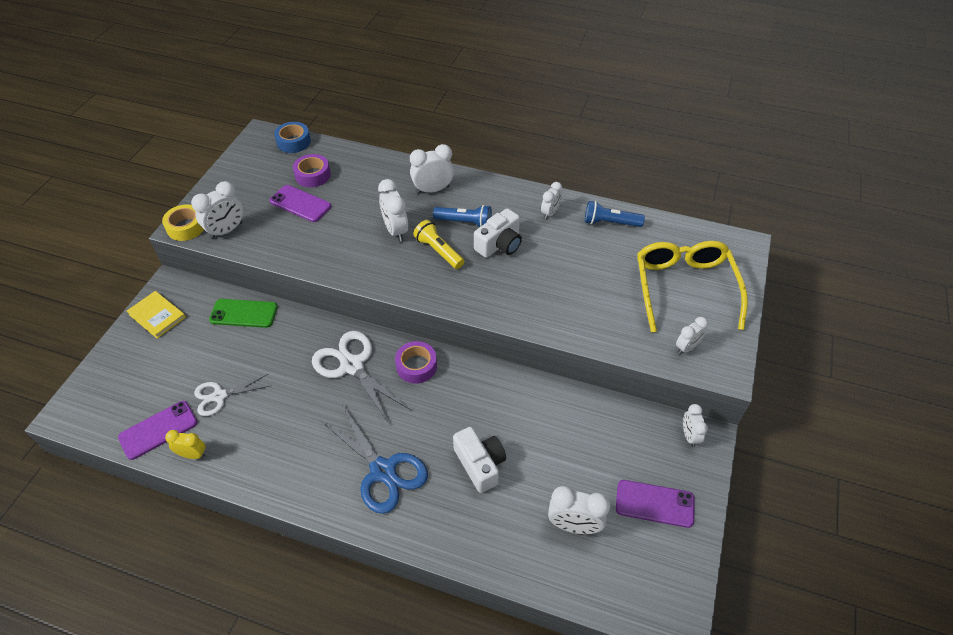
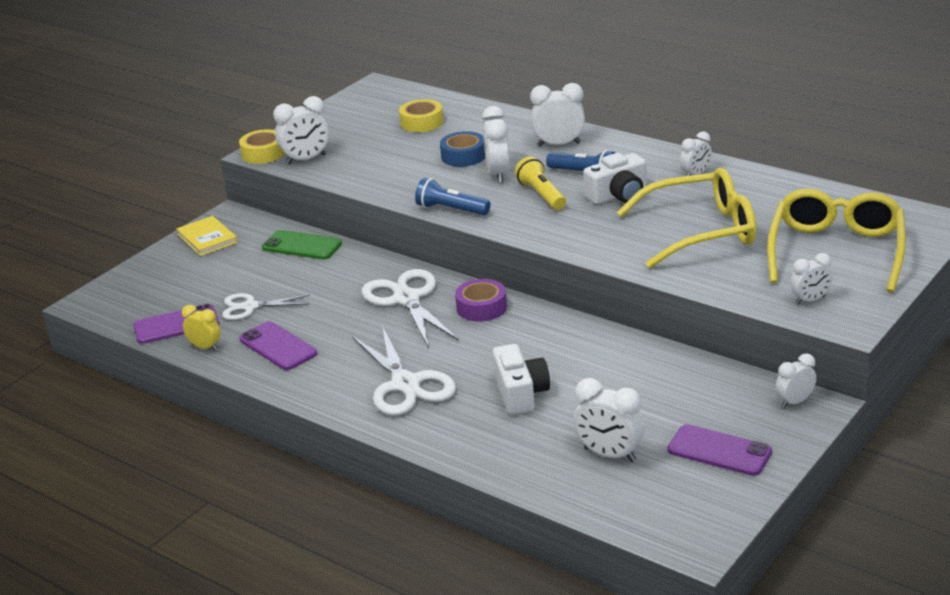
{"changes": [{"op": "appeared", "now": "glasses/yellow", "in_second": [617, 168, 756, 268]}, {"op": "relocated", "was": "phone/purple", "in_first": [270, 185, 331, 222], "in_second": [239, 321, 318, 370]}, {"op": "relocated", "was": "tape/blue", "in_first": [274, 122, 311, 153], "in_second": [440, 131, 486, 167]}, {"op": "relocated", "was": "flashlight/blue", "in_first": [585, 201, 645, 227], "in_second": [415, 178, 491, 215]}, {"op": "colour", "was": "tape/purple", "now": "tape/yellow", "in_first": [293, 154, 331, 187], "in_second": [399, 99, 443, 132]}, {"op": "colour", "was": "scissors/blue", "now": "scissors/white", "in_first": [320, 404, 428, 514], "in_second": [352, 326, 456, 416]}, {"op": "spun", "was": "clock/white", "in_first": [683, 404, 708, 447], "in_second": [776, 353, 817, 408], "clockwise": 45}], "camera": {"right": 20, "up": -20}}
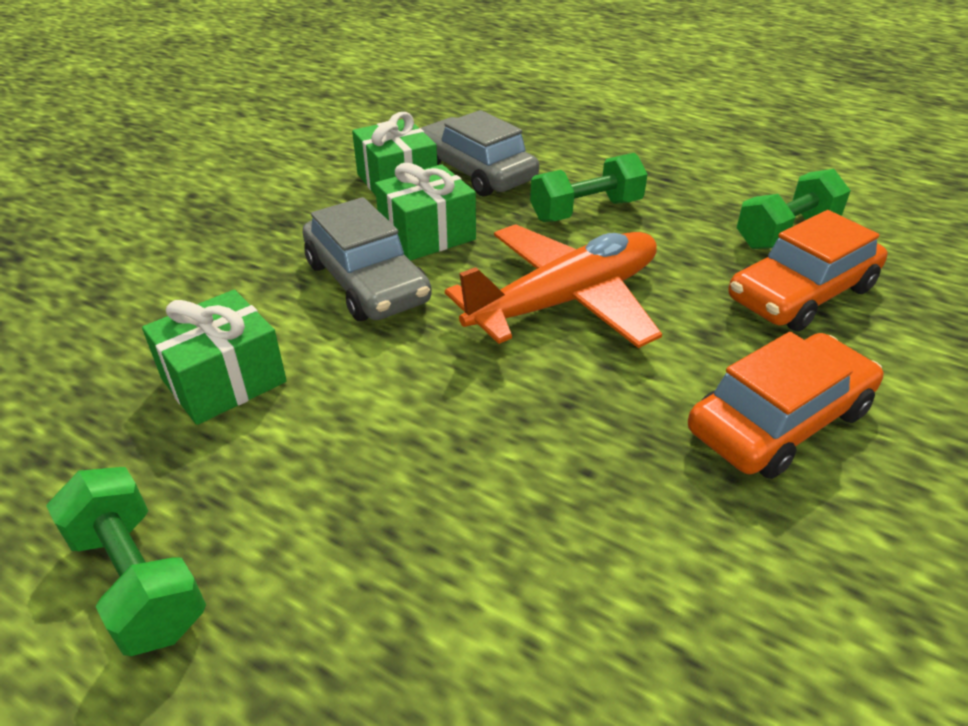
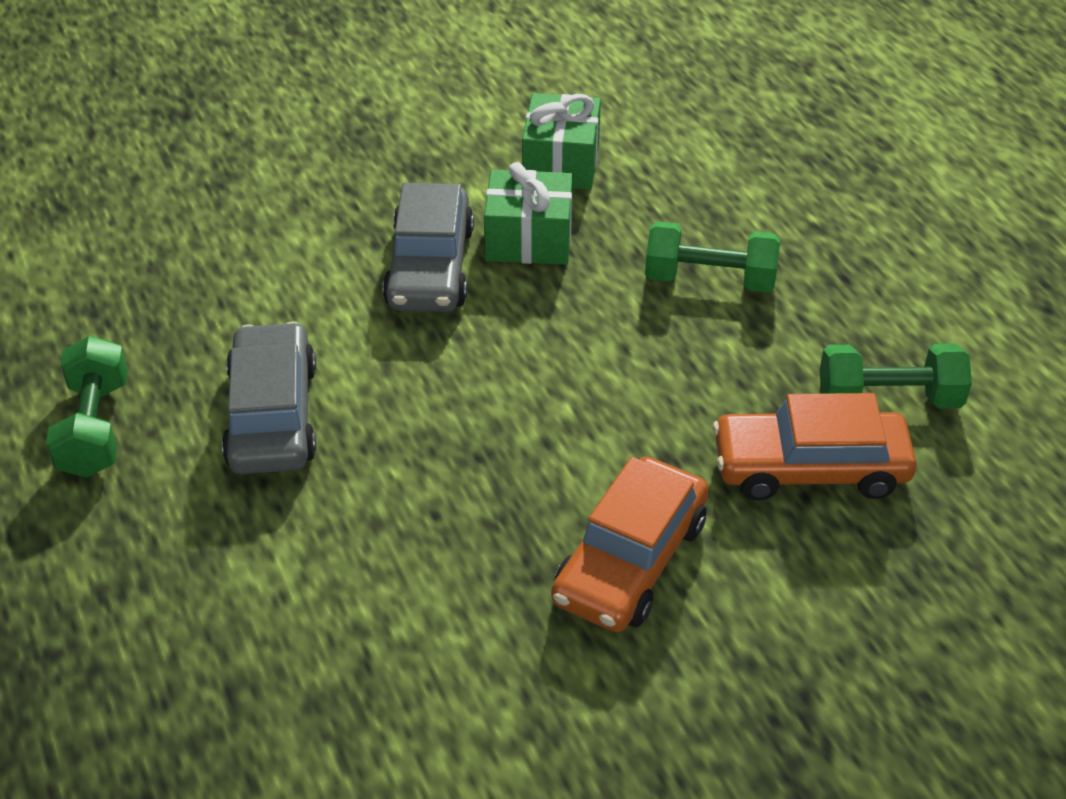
{"changes": [{"op": "missing", "was": "gift/green", "in_first": [142, 290, 287, 425]}, {"op": "missing", "was": "plane/orange", "in_first": [445, 224, 662, 348]}, {"op": "relocated", "was": "car/grey", "in_first": [419, 110, 539, 197], "in_second": [222, 322, 316, 474]}, {"op": "spun", "was": "car/orange", "in_first": [688, 332, 884, 479], "in_second": [551, 457, 709, 632], "clockwise": 120}], "camera": {"right": 35, "up": 5}}
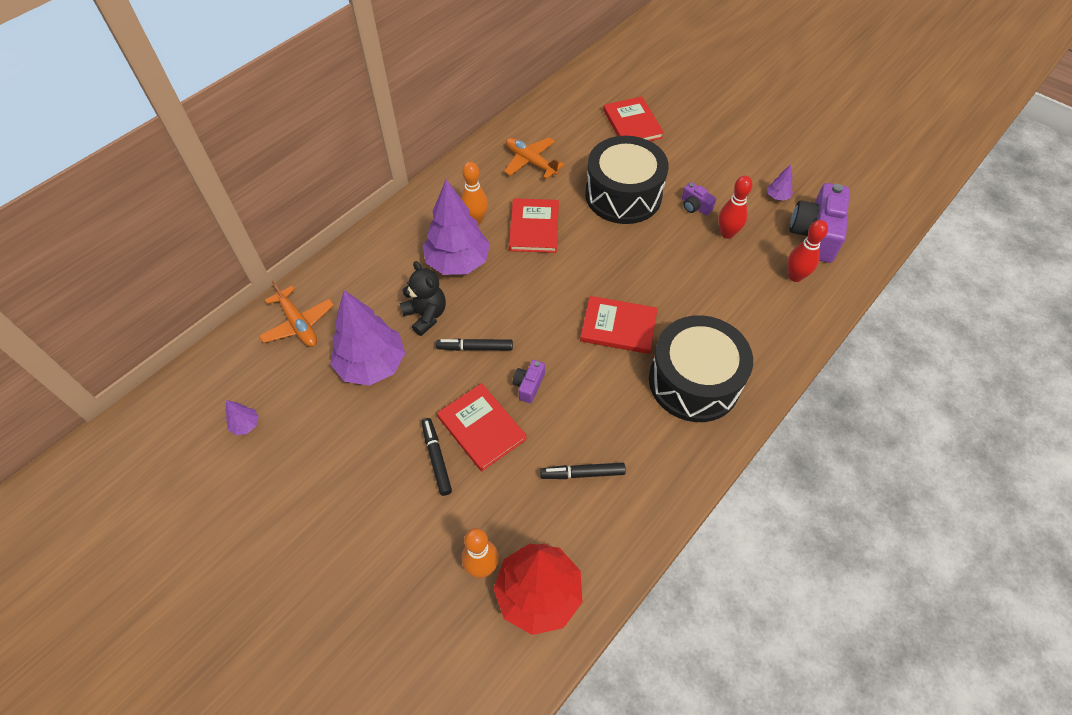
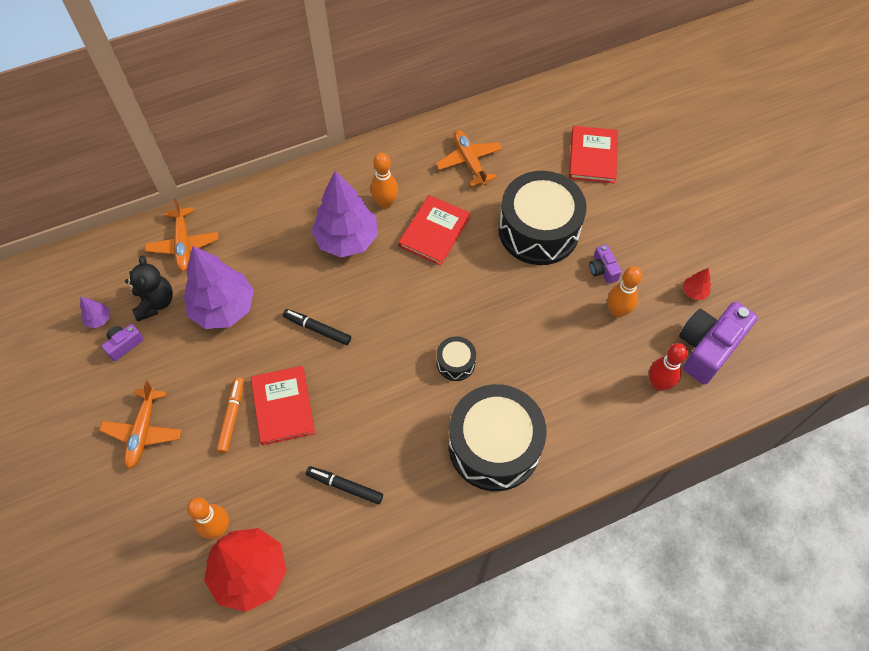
{"changes": [{"op": "appeared", "now": "plane/orange", "in_second": [99, 380, 182, 469]}, {"op": "relocated", "was": "teddy bear/black", "in_first": [400, 261, 446, 336], "in_second": [125, 256, 173, 321]}, {"op": "relocated", "was": "camera/purple", "in_first": [512, 360, 545, 403], "in_second": [101, 324, 144, 361]}, {"op": "exchanged", "was": "book/red", "now": "drum/black", "in_first": [580, 296, 658, 354], "in_second": [437, 336, 476, 381]}, {"op": "colour", "was": "marker/black", "now": "marker/orange", "in_first": [422, 418, 452, 496], "in_second": [216, 377, 244, 453]}, {"op": "colour", "was": "bowling pin/red", "now": "bowling pin/orange", "in_first": [718, 176, 753, 239], "in_second": [608, 266, 642, 318]}, {"op": "colour", "was": "tree/purple", "now": "tree/red", "in_first": [767, 164, 793, 201], "in_second": [683, 268, 711, 300]}], "camera": {"right": 25, "up": 5}}
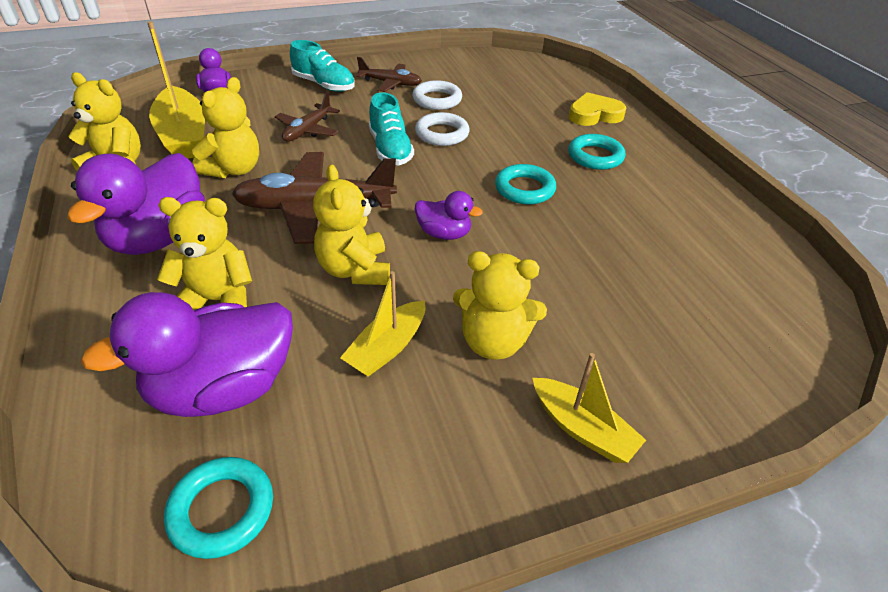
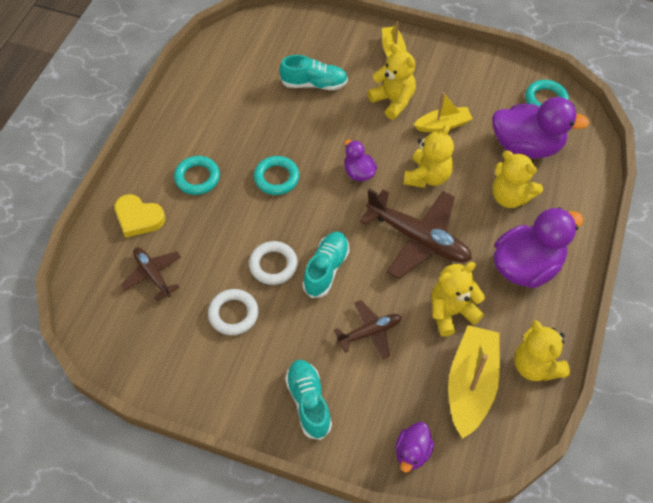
{"changes": [{"op": "appeared", "now": "shoe/turquoise", "in_second": [279, 55, 348, 90]}, {"op": "relocated", "was": "plane/brown", "in_first": [356, 57, 422, 92], "in_second": [121, 247, 181, 301]}], "camera": {"right": -140, "up": 15}}
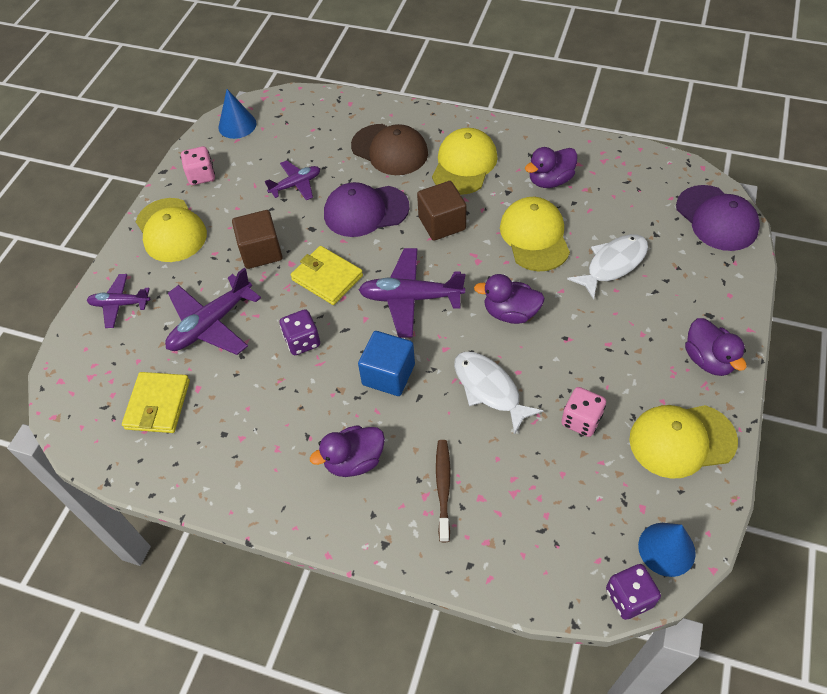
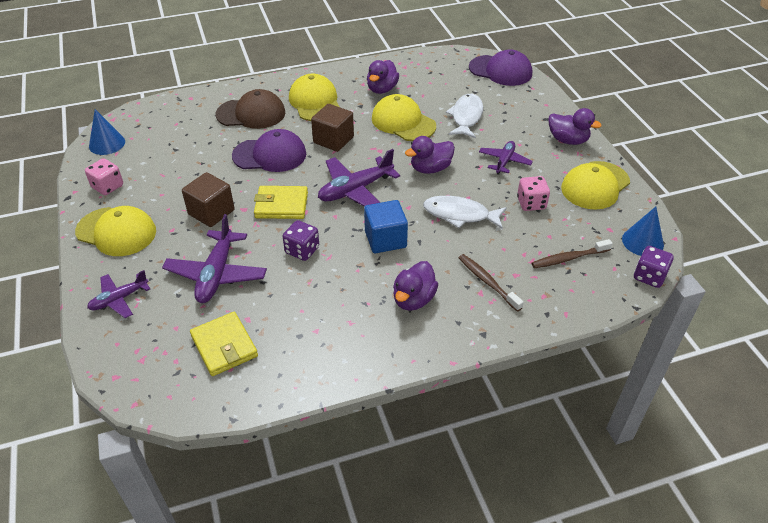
{"changes": [{"op": "appeared", "now": "toothbrush/brown", "in_second": [532, 239, 613, 268]}, {"op": "relocated", "was": "plane/purple", "in_first": [265, 160, 320, 200], "in_second": [479, 141, 533, 175]}, {"op": "spun", "was": "cap/purple", "in_first": [324, 182, 409, 237], "in_second": [232, 129, 306, 172], "clockwise": -135}], "camera": {"right": -40, "up": -10}}
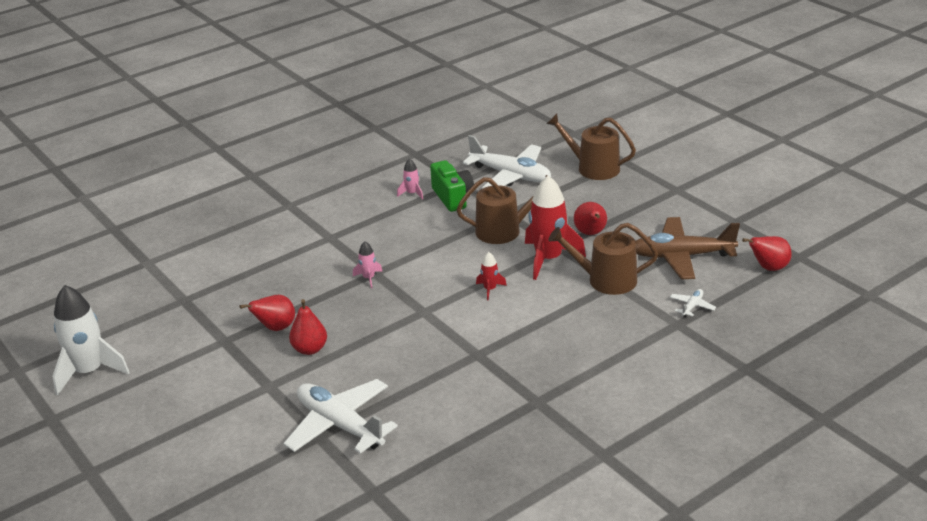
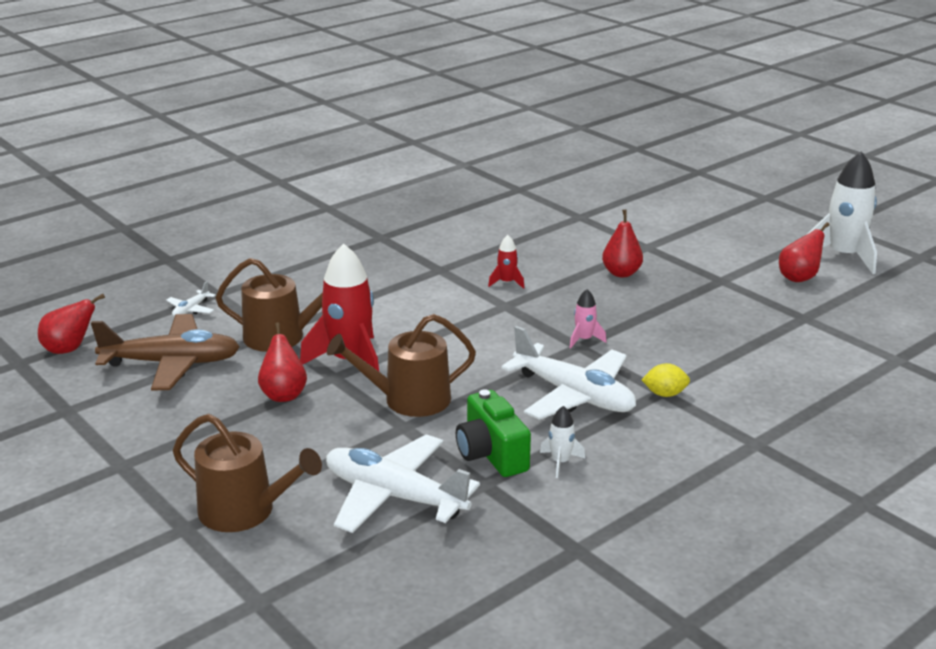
{"changes": [{"op": "appeared", "now": "lemon/yellow", "in_second": [642, 363, 690, 397]}, {"op": "relocated", "was": "pear/red", "in_first": [240, 295, 295, 331], "in_second": [779, 222, 830, 282]}, {"op": "relocated", "was": "plane/white", "in_first": [283, 379, 398, 454], "in_second": [501, 326, 636, 420]}, {"op": "relocated", "was": "rocket/red", "in_first": [476, 252, 507, 300], "in_second": [488, 235, 524, 289]}, {"op": "colour", "was": "rocket/pink", "now": "rocket/white", "in_first": [397, 158, 423, 200], "in_second": [540, 406, 585, 478]}], "camera": {"right": 175, "up": -5}}
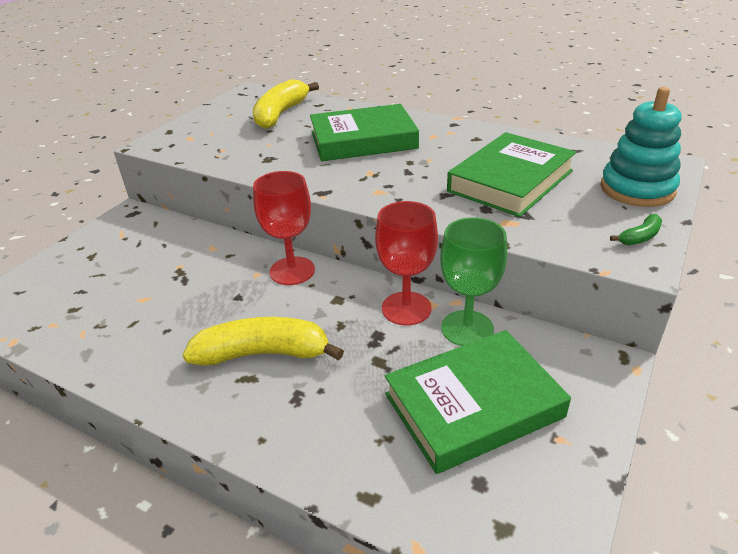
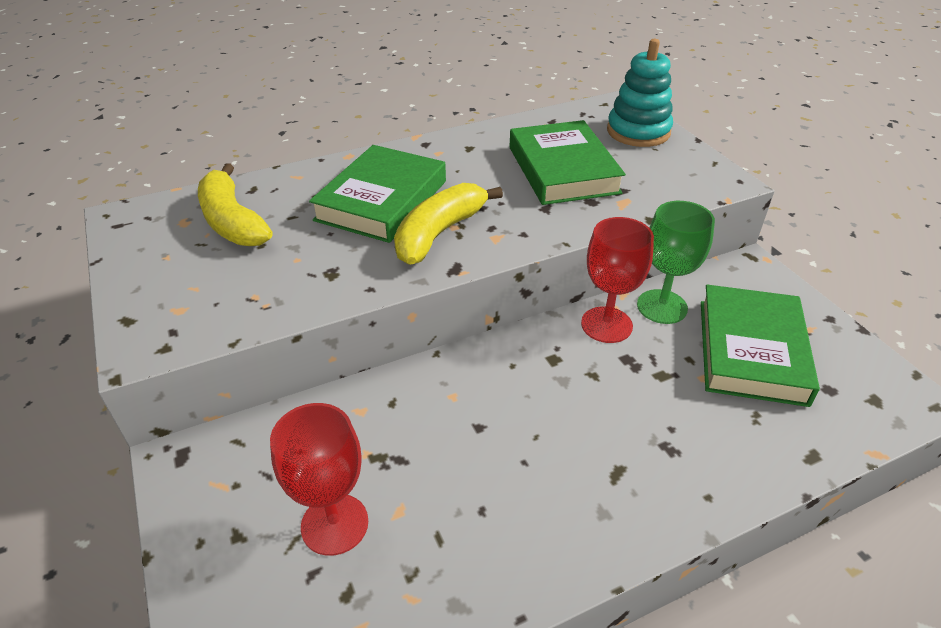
{"changes": [{"op": "missing", "was": "banana/green", "in_first": [610, 214, 662, 245]}, {"op": "relocated", "was": "banana/yellow", "in_first": [183, 317, 344, 366], "in_second": [394, 183, 503, 265]}, {"op": "relocated", "was": "goblet/red", "in_first": [253, 171, 315, 285], "in_second": [270, 403, 368, 556]}], "camera": {"right": -55, "up": 5}}
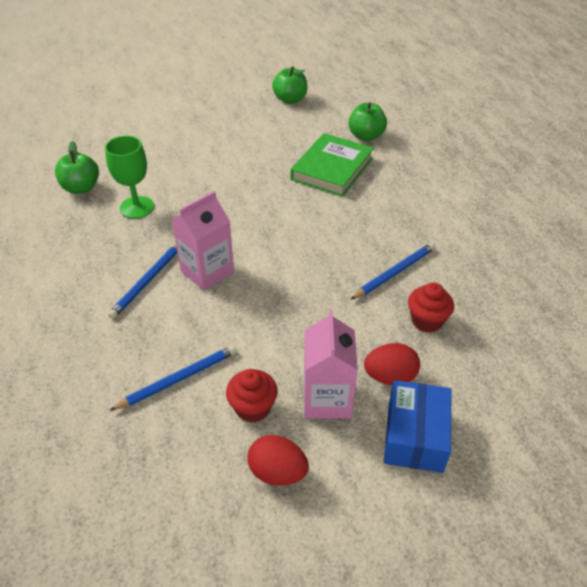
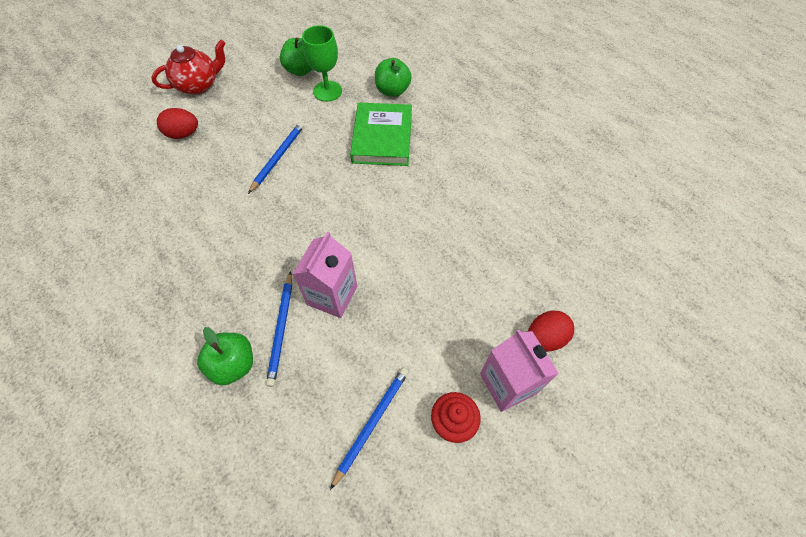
{"changes": [{"op": "missing", "was": "box/blue", "in_first": [384, 380, 451, 473]}, {"op": "missing", "was": "cupcake/red", "in_first": [408, 283, 454, 333]}, {"op": "appeared", "now": "teapot/red", "in_second": [151, 40, 226, 95]}, {"op": "relocated", "was": "apple/green", "in_first": [55, 141, 99, 194], "in_second": [197, 327, 253, 385]}, {"op": "relocated", "was": "goblet/green", "in_first": [105, 136, 154, 219], "in_second": [302, 25, 342, 102]}, {"op": "relocated", "was": "egg/red", "in_first": [248, 435, 309, 485], "in_second": [157, 108, 198, 139]}, {"op": "relocated", "was": "pencil/blue", "in_first": [350, 243, 435, 300], "in_second": [248, 122, 304, 194]}], "camera": {"right": -25, "up": 15}}
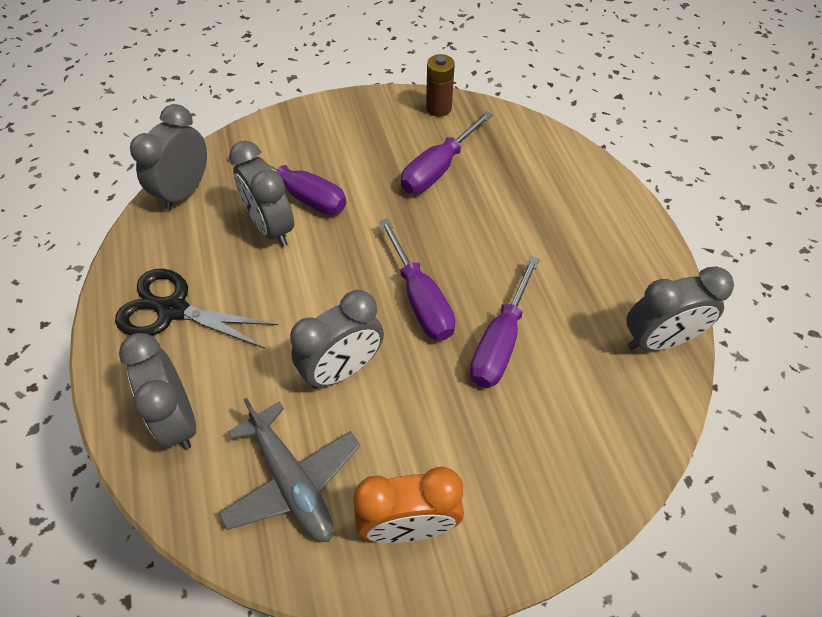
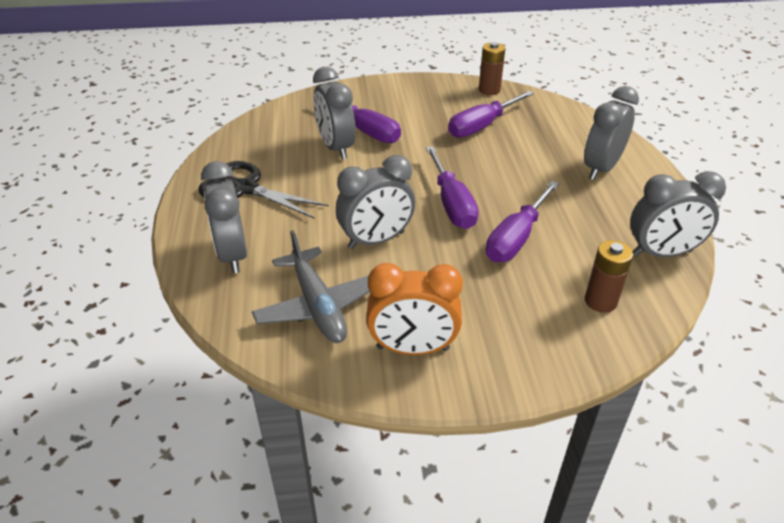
{"changes": [{"op": "appeared", "now": "battery/brown", "in_second": [585, 240, 633, 313]}, {"op": "relocated", "was": "clock/grey", "in_first": [130, 104, 207, 210], "in_second": [584, 86, 639, 180]}], "camera": {"right": 10, "up": -15}}
